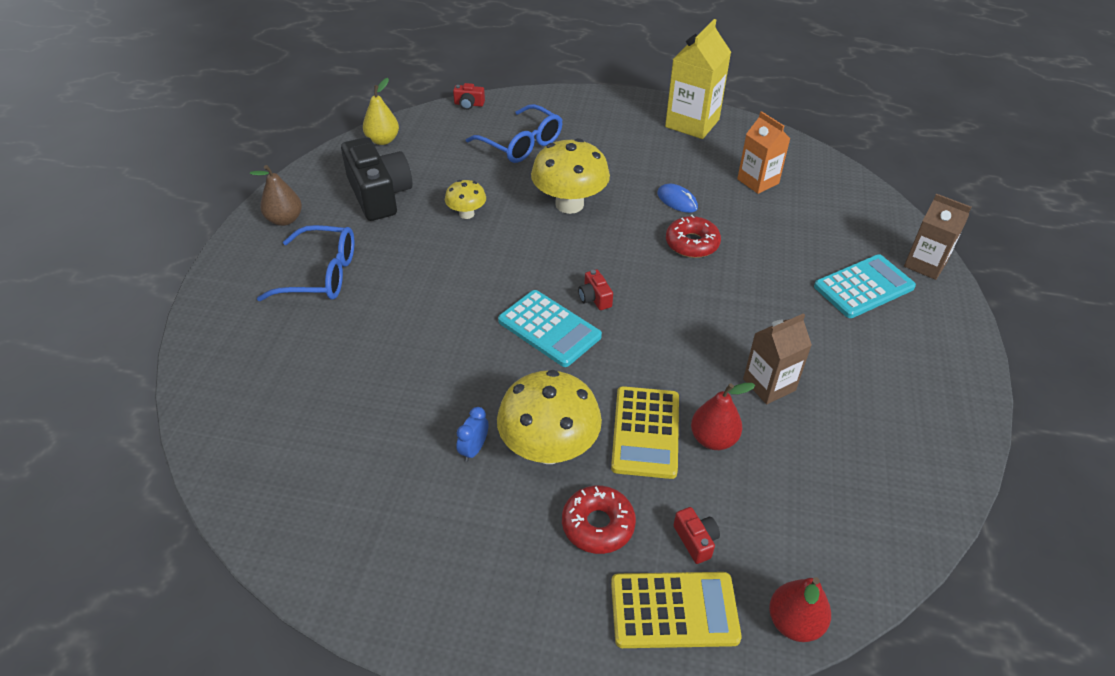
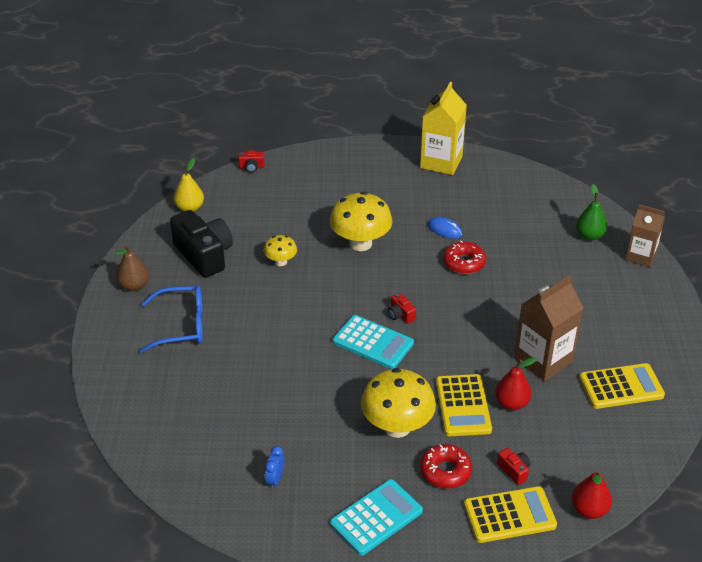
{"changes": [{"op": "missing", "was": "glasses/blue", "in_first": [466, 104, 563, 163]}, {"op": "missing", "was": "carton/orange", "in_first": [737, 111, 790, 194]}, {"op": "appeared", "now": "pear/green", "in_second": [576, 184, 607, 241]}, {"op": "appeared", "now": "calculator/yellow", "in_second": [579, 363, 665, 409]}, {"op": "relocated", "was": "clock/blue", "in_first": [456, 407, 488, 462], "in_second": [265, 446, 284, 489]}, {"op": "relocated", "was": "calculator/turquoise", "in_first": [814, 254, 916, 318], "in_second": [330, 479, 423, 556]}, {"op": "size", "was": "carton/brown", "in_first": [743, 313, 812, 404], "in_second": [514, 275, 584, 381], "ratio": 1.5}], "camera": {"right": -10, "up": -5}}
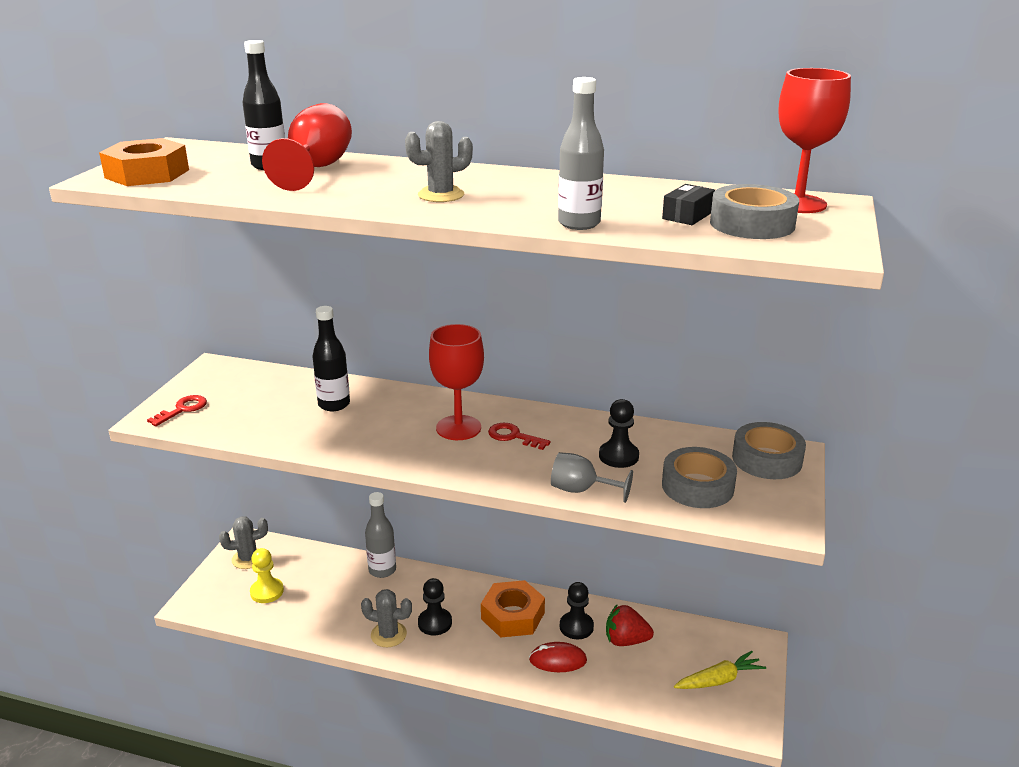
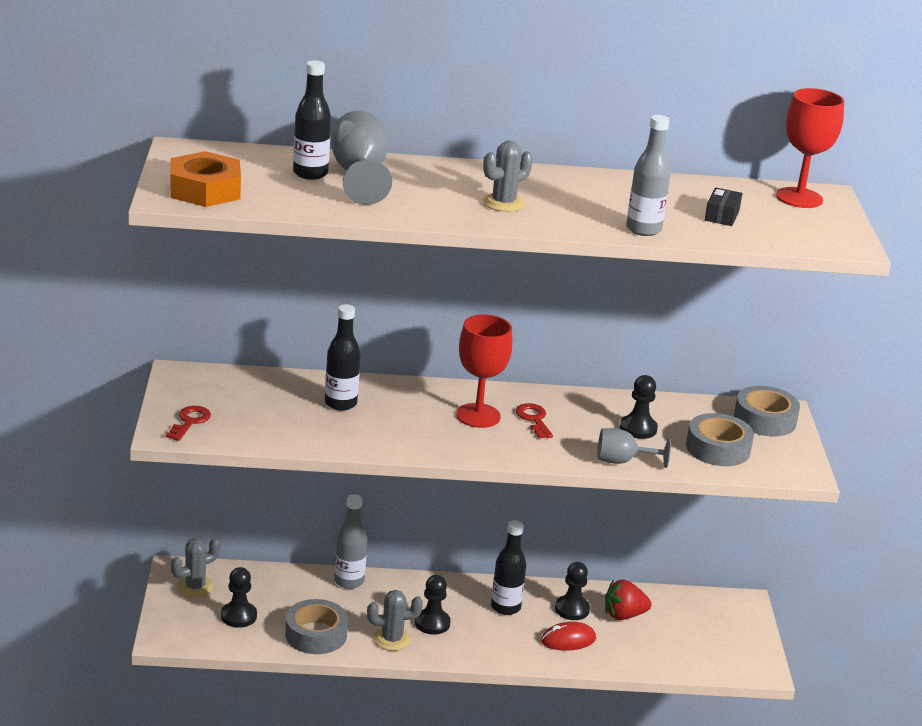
{"changes": [{"op": "missing", "was": "carrot/yellow", "in_first": [674, 651, 766, 689]}, {"op": "relocated", "was": "tape/grey", "in_first": [710, 184, 799, 239], "in_second": [285, 599, 348, 654]}, {"op": "exchanged", "was": "nut/orange", "now": "bottle/black", "in_first": [481, 580, 545, 638], "in_second": [491, 520, 526, 615]}, {"op": "colour", "was": "pawn/yellow", "now": "pawn/black", "in_first": [250, 548, 284, 603], "in_second": [221, 567, 257, 628]}, {"op": "colour", "was": "goblet/red", "now": "goblet/grey", "in_first": [262, 103, 352, 191], "in_second": [331, 111, 392, 205]}, {"op": "spun", "was": "key/red", "in_first": [488, 423, 551, 450], "in_second": [516, 403, 553, 438], "clockwise": 60}], "camera": {"right": -20, "up": 0}}
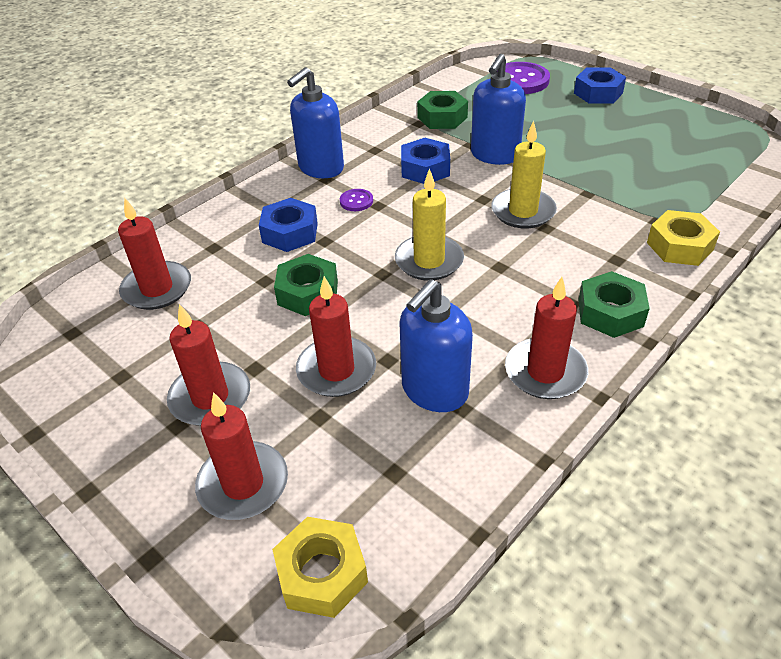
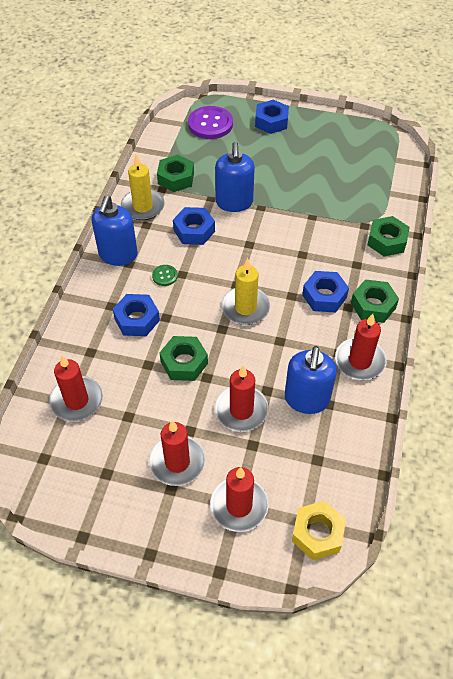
{"changes": [{"op": "appeared", "now": "nut/blue", "in_second": [302, 271, 349, 312]}, {"op": "relocated", "was": "candle/yellow", "in_first": [491, 121, 557, 229], "in_second": [121, 154, 165, 220]}, {"op": "colour", "was": "button/purple", "now": "button/green", "in_first": [340, 189, 373, 211], "in_second": [152, 265, 178, 286]}, {"op": "colour", "was": "nut/yellow", "now": "nut/green", "in_first": [647, 210, 720, 266], "in_second": [367, 216, 410, 256]}], "camera": {"right": -30, "up": 10}}
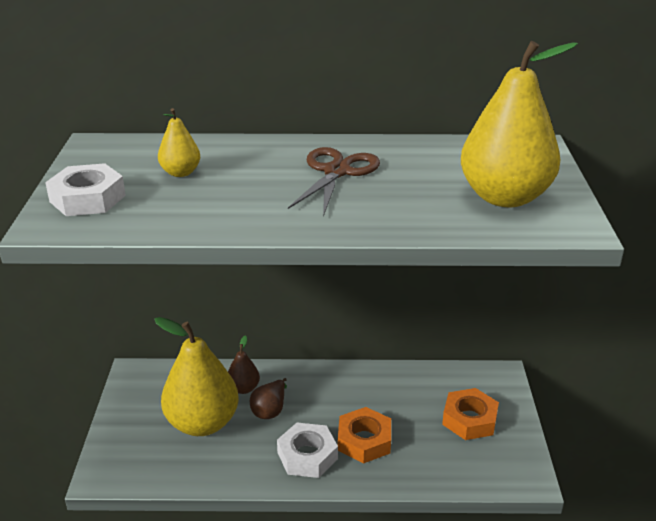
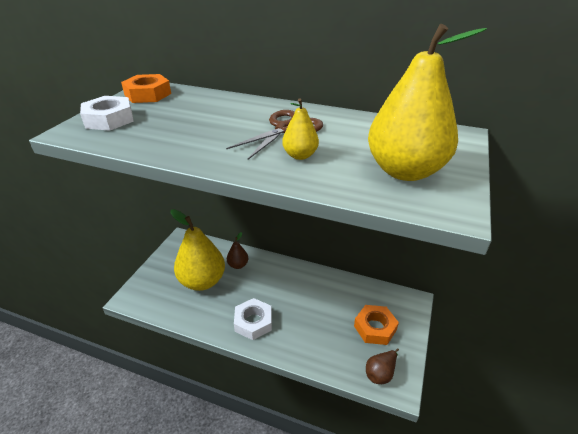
{"changes": [{"op": "relocated", "was": "pear/yellow", "in_first": [158, 108, 200, 177], "in_second": [282, 98, 319, 160]}, {"op": "relocated", "was": "pear/brown", "in_first": [250, 378, 287, 419], "in_second": [366, 348, 399, 384]}, {"op": "relocated", "was": "nut/orange", "in_first": [338, 407, 391, 464], "in_second": [121, 74, 171, 103]}], "camera": {"right": 20, "up": 5}}
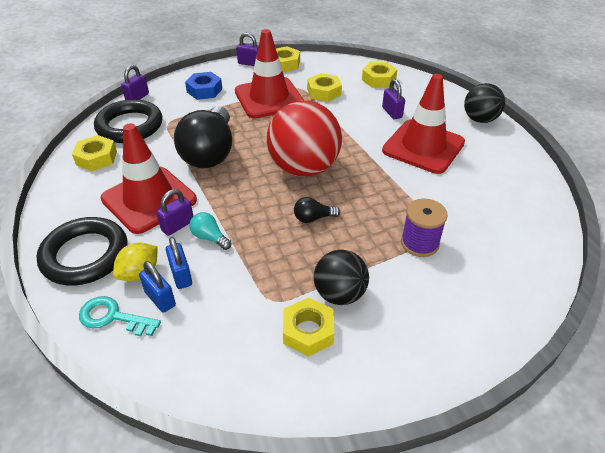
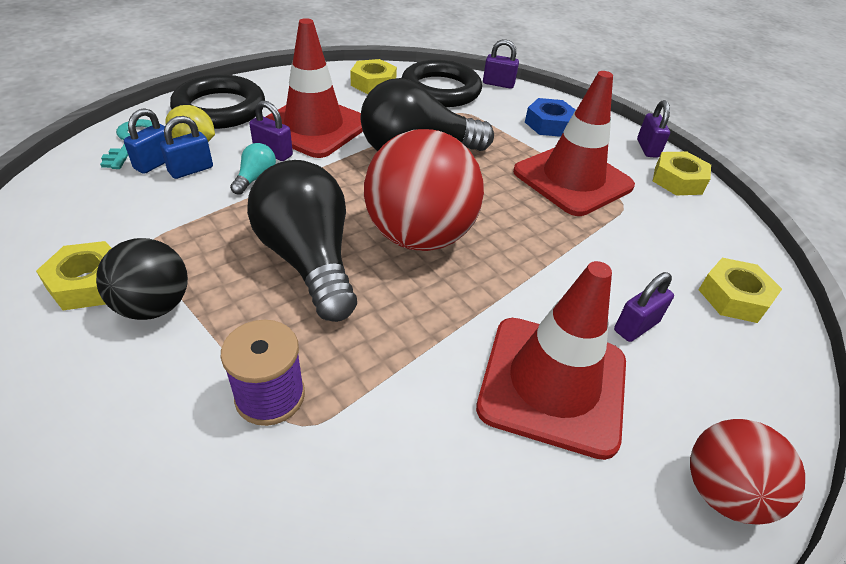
{"changes": [{"op": "missing", "was": "nut/yellow", "in_first": [307, 73, 342, 102]}, {"op": "colour", "was": "ball/black", "now": "ball/red", "in_first": [464, 83, 505, 123], "in_second": [690, 419, 805, 525]}, {"op": "size", "was": "light bulb/black", "in_first": [294, 197, 340, 223], "in_second": [247, 160, 357, 322], "ratio": 2.42}], "camera": {"right": 70, "up": 0}}
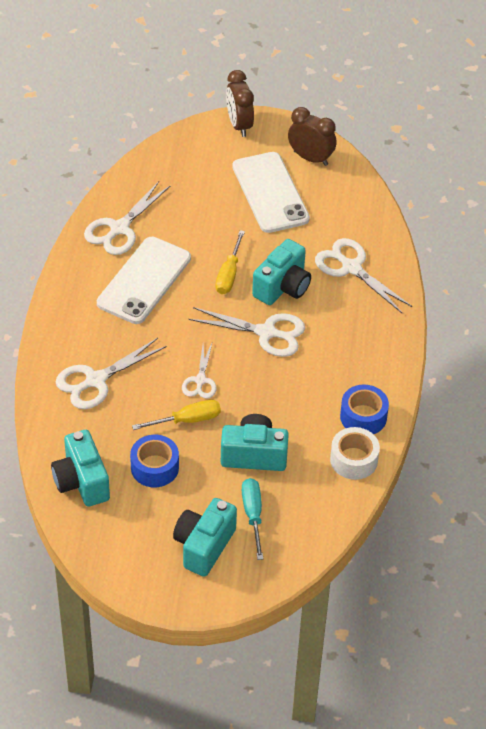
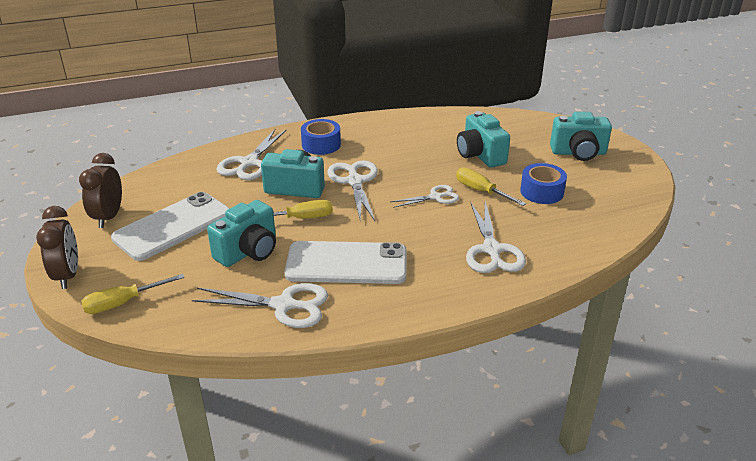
{"changes": [{"op": "missing", "was": "screwdriver/turquoise", "in_first": [242, 478, 263, 560]}, {"op": "missing", "was": "tape/white", "in_first": [330, 427, 380, 480]}, {"op": "appeared", "now": "screwdriver/yellow", "in_second": [81, 274, 184, 314]}, {"op": "relocated", "was": "camera/turquoise", "in_first": [51, 430, 110, 506], "in_second": [207, 200, 276, 267]}, {"op": "relocated", "was": "tape/blue", "in_first": [340, 384, 389, 434], "in_second": [301, 119, 341, 155]}, {"op": "spun", "was": "scissors/white", "in_first": [56, 338, 167, 409], "in_second": [466, 201, 526, 273], "clockwise": 60}, {"op": "spun", "was": "clock/brown", "in_first": [226, 70, 254, 137], "in_second": [36, 206, 78, 289], "clockwise": -60}], "camera": {"right": -115, "up": -15}}
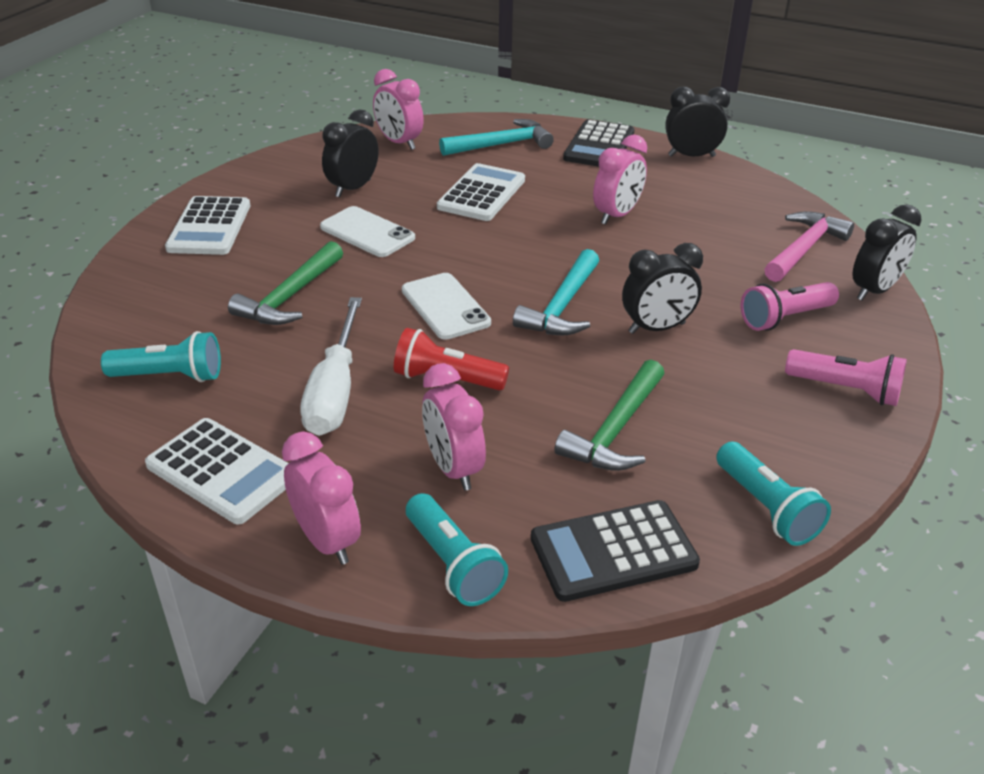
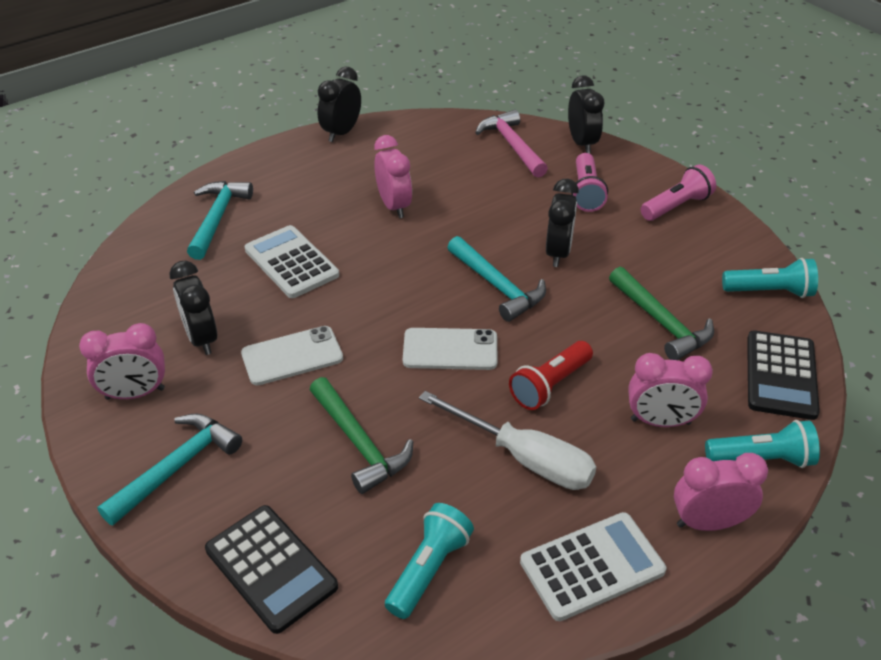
{"changes": [{"op": "relocated", "was": "clock/pink", "in_first": [373, 69, 424, 150], "in_second": [79, 323, 165, 400]}, {"op": "relocated", "was": "calculator/black", "in_first": [563, 119, 635, 167], "in_second": [205, 505, 338, 634]}, {"op": "exchanged", "was": "calculator/white", "now": "hammer/turquoise", "in_first": [165, 196, 250, 255], "in_second": [97, 414, 242, 526]}], "camera": {"right": -60, "up": 5}}
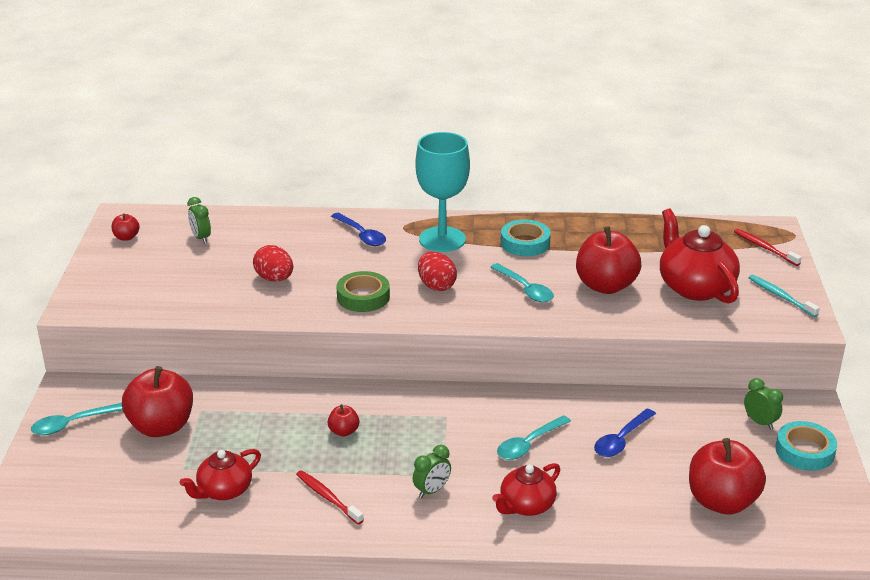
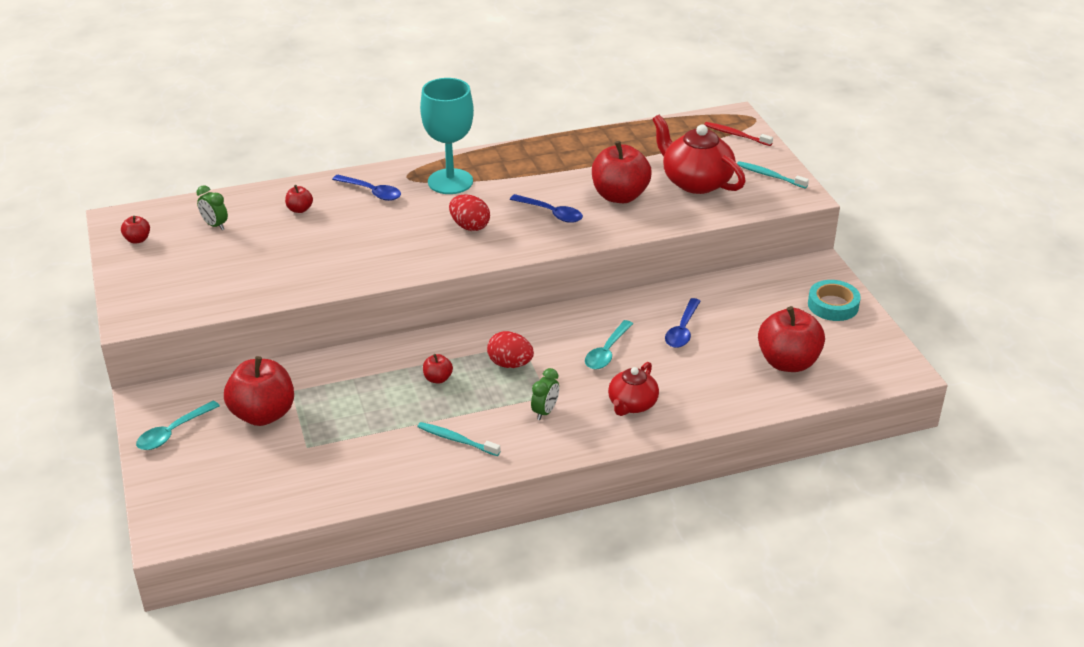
{"changes": [{"op": "missing", "was": "teapot/red", "in_first": [180, 449, 261, 500]}, {"op": "missing", "was": "tape/green", "in_first": [337, 271, 390, 312]}, {"op": "missing", "was": "tape/turquoise", "in_first": [501, 220, 551, 256]}, {"op": "missing", "was": "clock/green", "in_first": [744, 378, 783, 430]}, {"op": "appeared", "now": "apple/red", "in_second": [285, 185, 313, 213]}, {"op": "relocated", "was": "egg/red", "in_first": [253, 245, 293, 282], "in_second": [487, 331, 534, 368]}, {"op": "colour", "was": "toothbrush/red", "now": "toothbrush/turquoise", "in_first": [296, 470, 364, 525], "in_second": [417, 422, 500, 456]}, {"op": "colour", "was": "spoon/turquoise", "now": "spoon/blue", "in_first": [490, 263, 554, 302], "in_second": [510, 194, 583, 223]}], "camera": {"right": -20, "up": 5}}
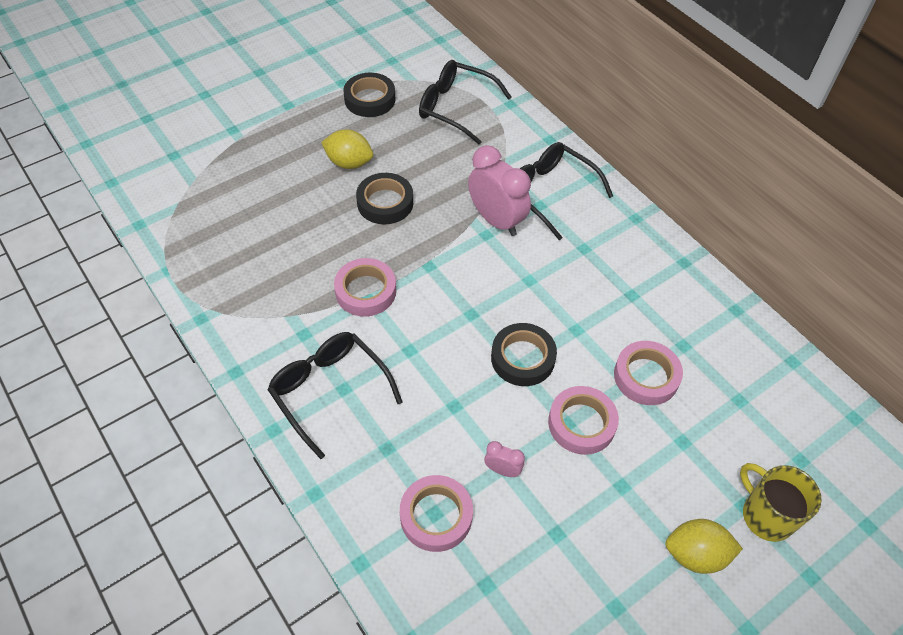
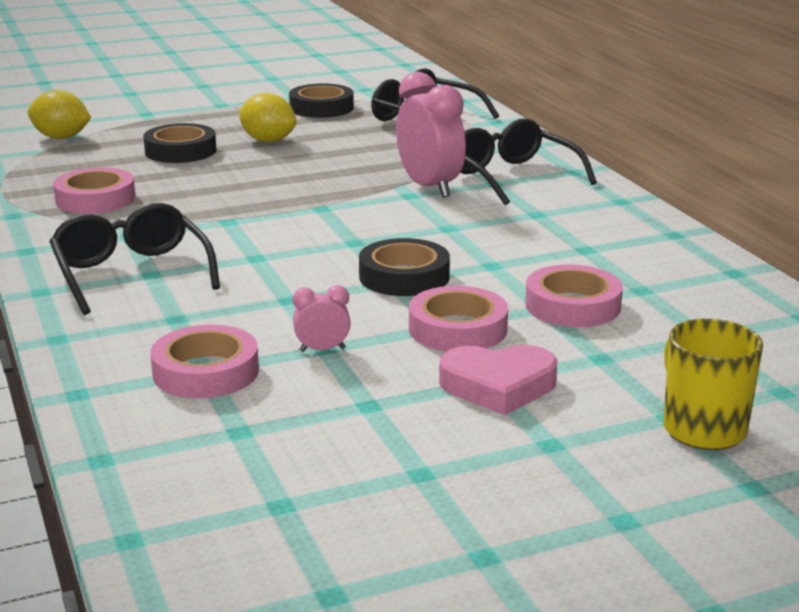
{"changes": [{"op": "appeared", "now": "heart/pink", "in_second": [439, 345, 557, 415]}, {"op": "relocated", "was": "tape/pink", "in_first": [334, 258, 396, 317], "in_second": [53, 167, 136, 214]}, {"op": "relocated", "was": "tape/black", "in_first": [356, 173, 413, 224], "in_second": [143, 123, 216, 163]}, {"op": "relocated", "was": "lemon/yellow", "in_first": [665, 519, 743, 574], "in_second": [28, 90, 91, 139]}, {"op": "spun", "was": "clock/pink", "in_first": [484, 441, 525, 477], "in_second": [293, 285, 351, 352], "clockwise": -45}], "camera": {"right": 15, "up": -30}}
